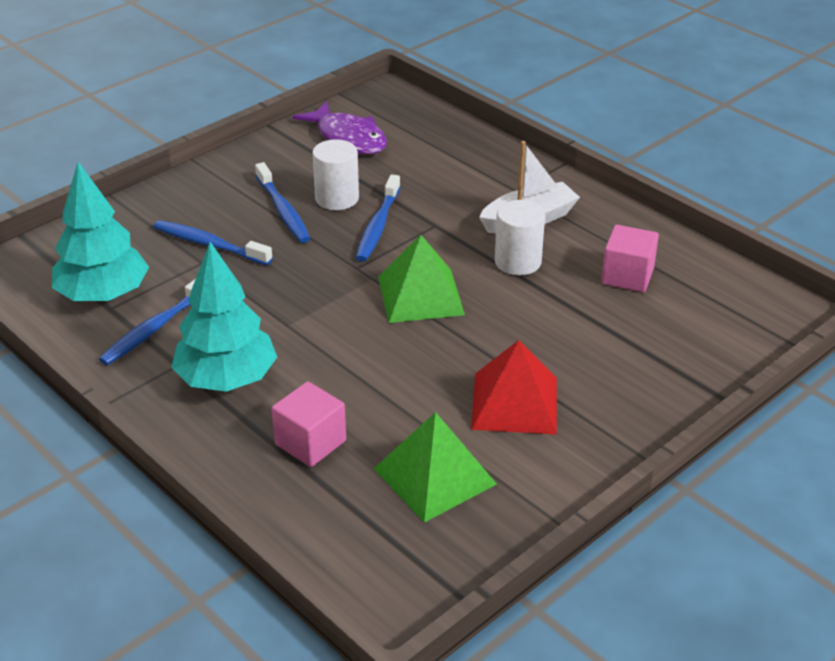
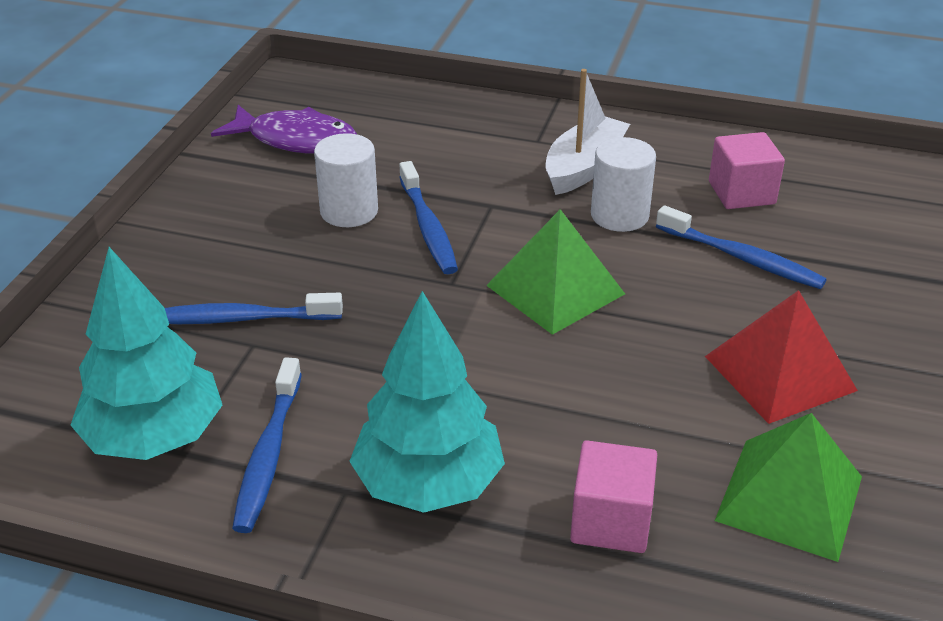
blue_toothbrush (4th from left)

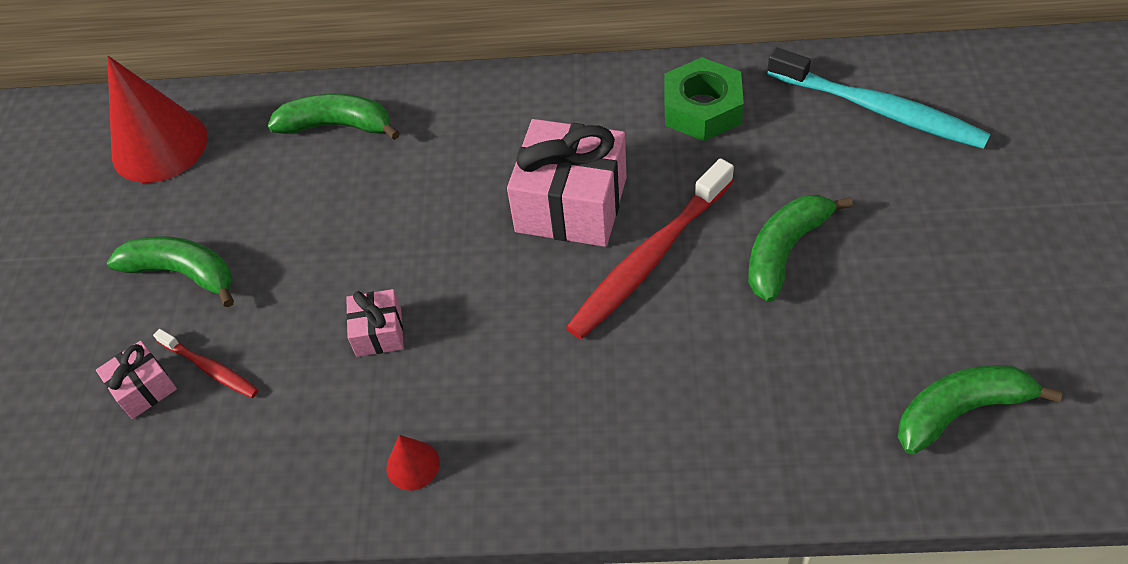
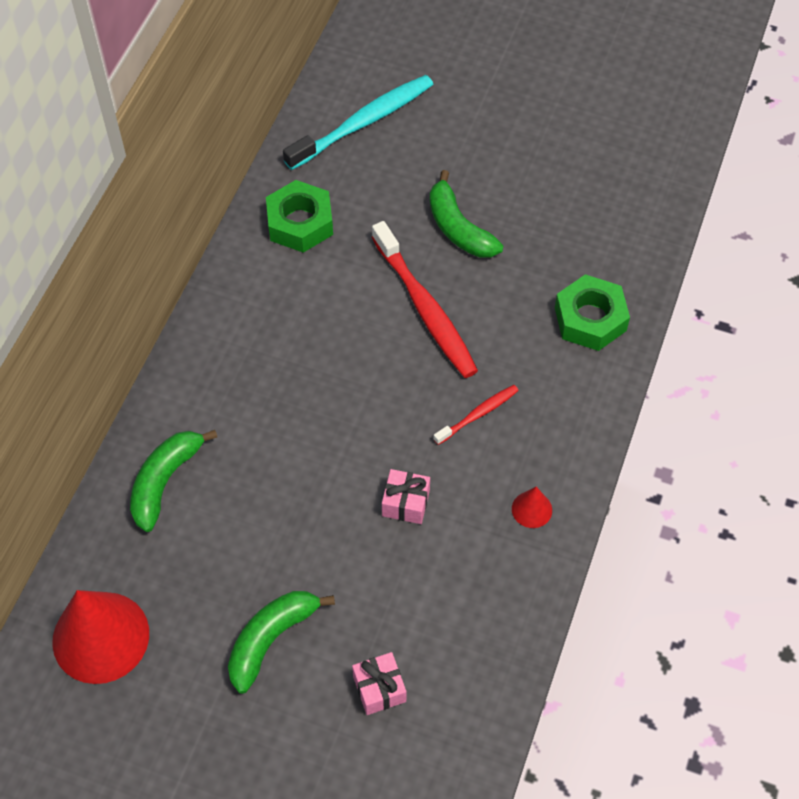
red_toothbrush (2nd from left); pink_gift (3rd from left in the first image); green_banana (4th from left in the first image); green_nut (2nd from left)

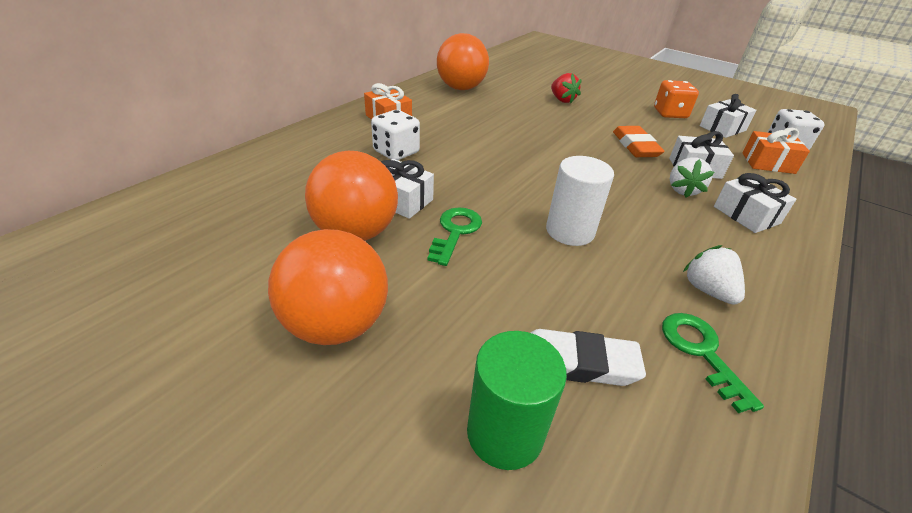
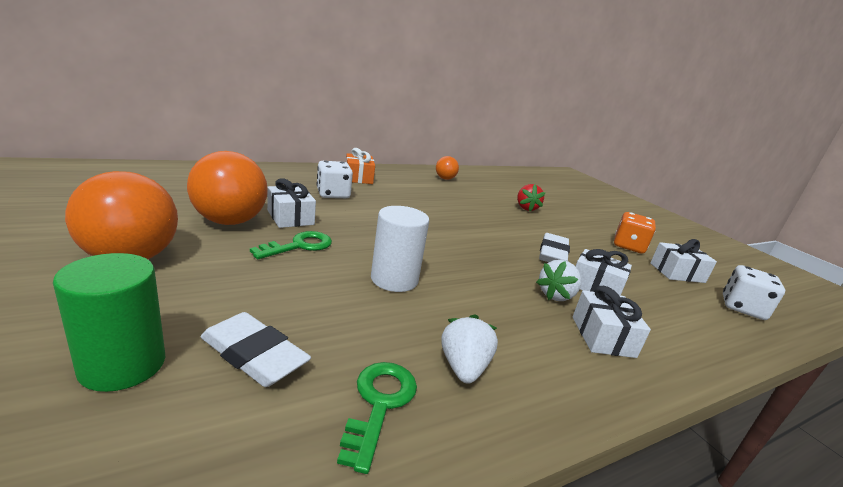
orange_ball (3rd from left); white_eraser (2nd from left); orange_gift (2nd from left in the first image)

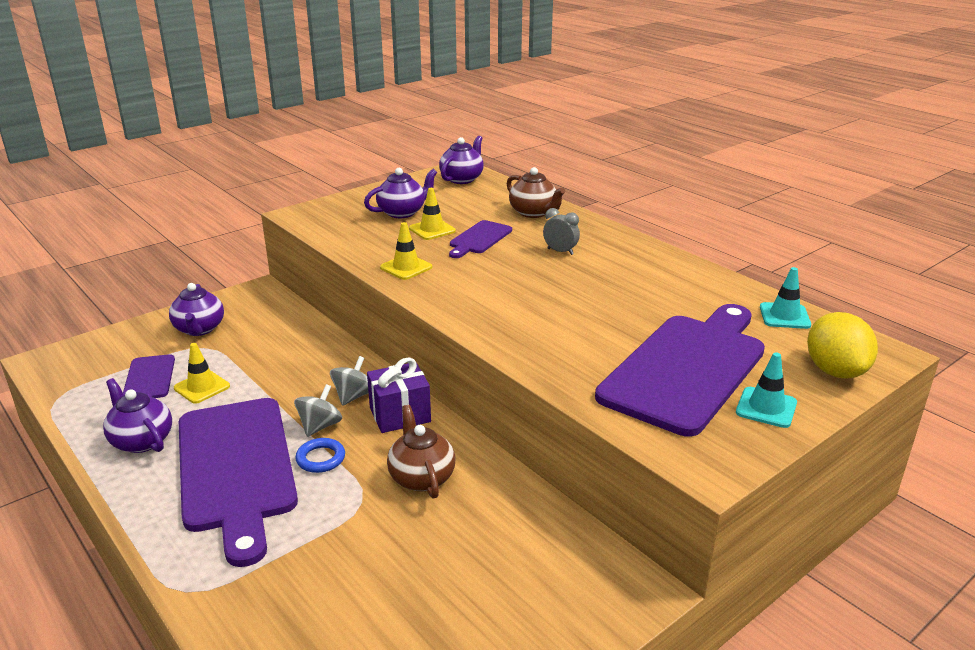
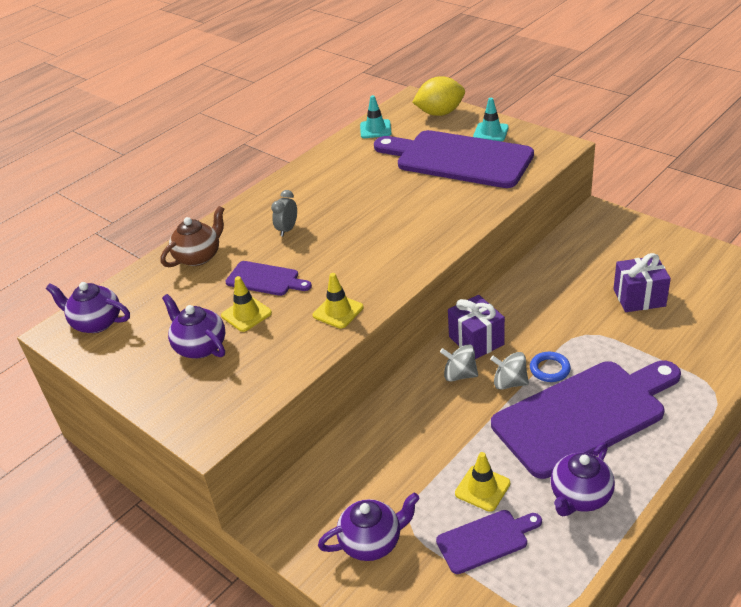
brown_teapot (1st from left in the first image); purple_gift (2nd from left)

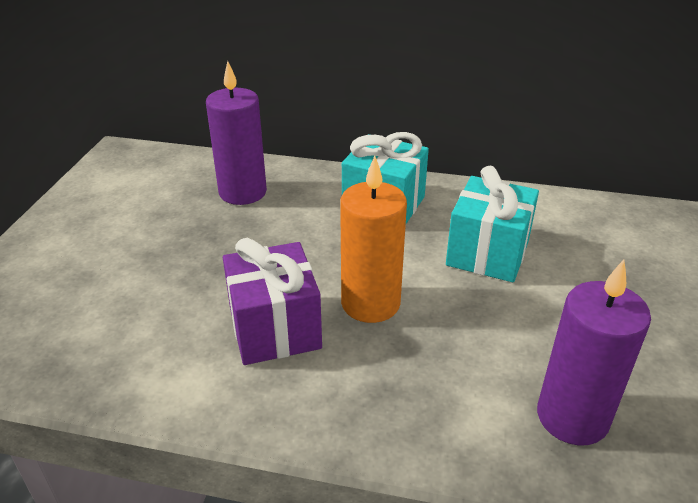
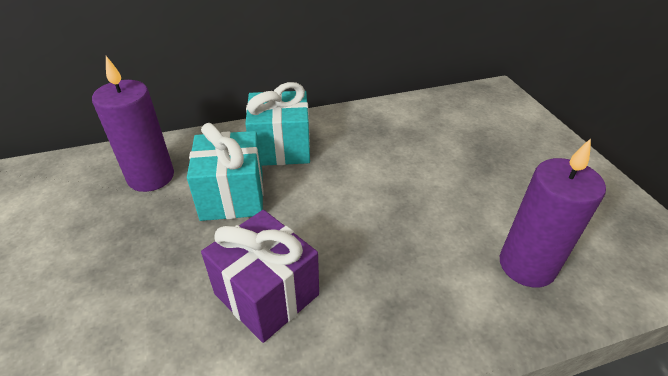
orange_candle; turquoise_gift (1st from left)

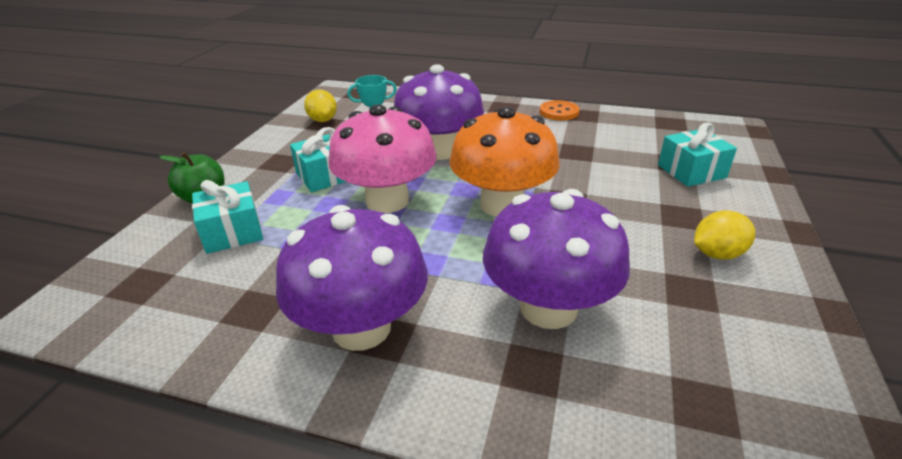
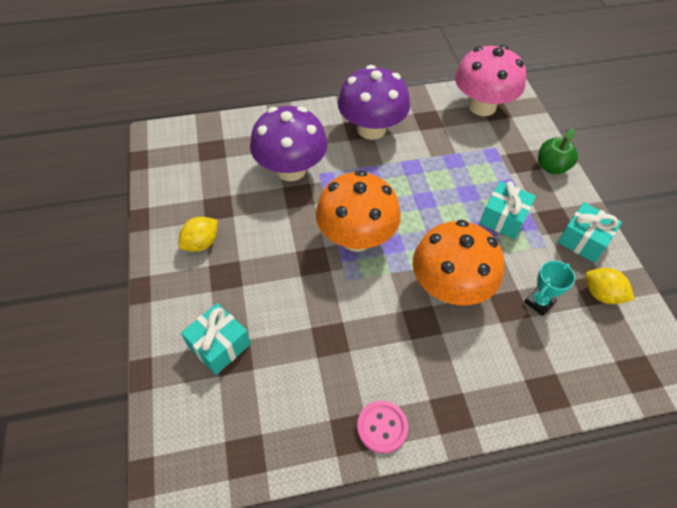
turquoise_gift (3rd from left); pink_mushroom; orange_mushroom (2nd from left); pink_button

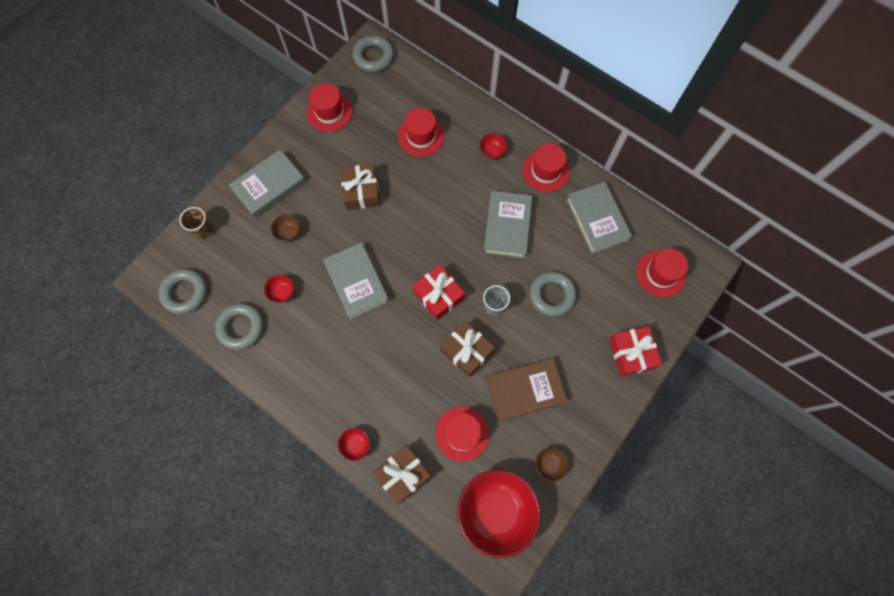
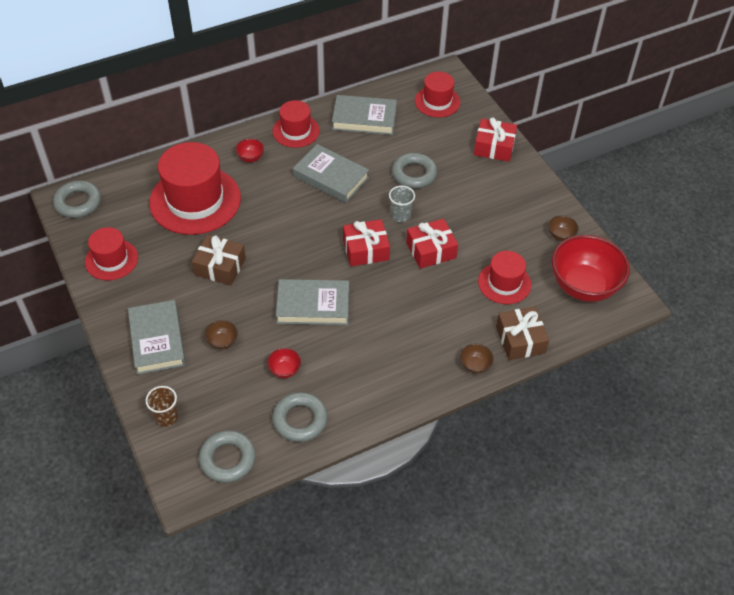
brown_bowl (2nd from left); red_hat (2nd from left); red_gift (2nd from left); brown_book

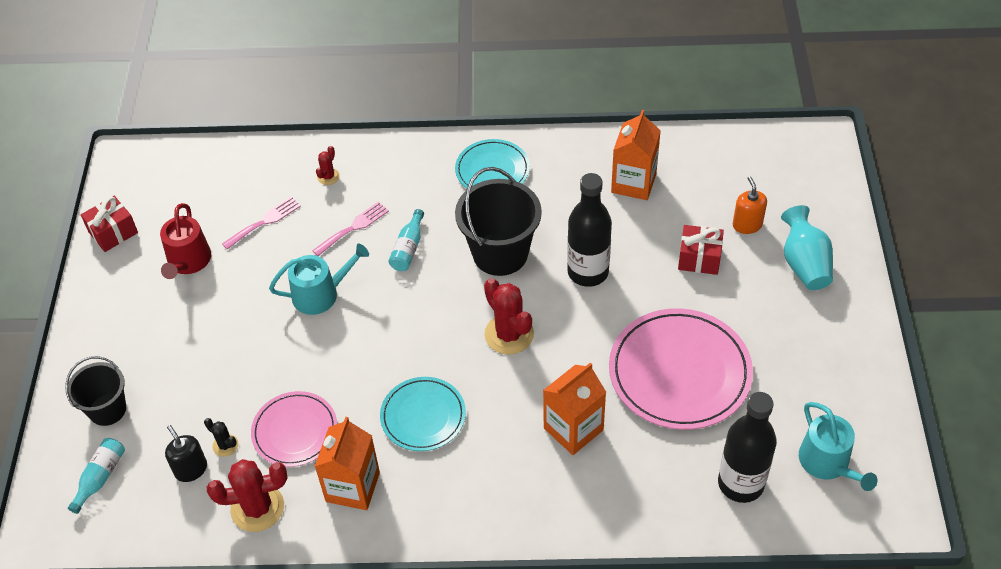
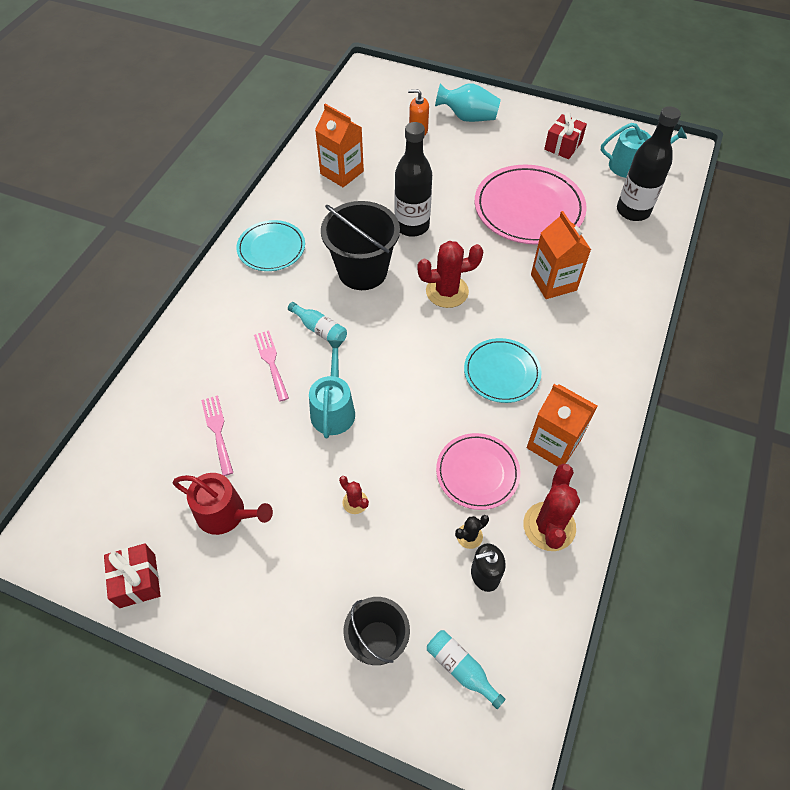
red_cactus (1st from left); red_gift (2nd from left)

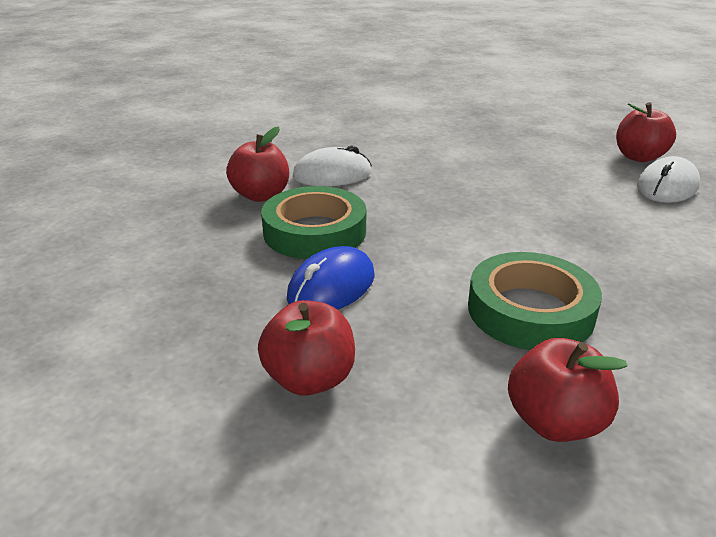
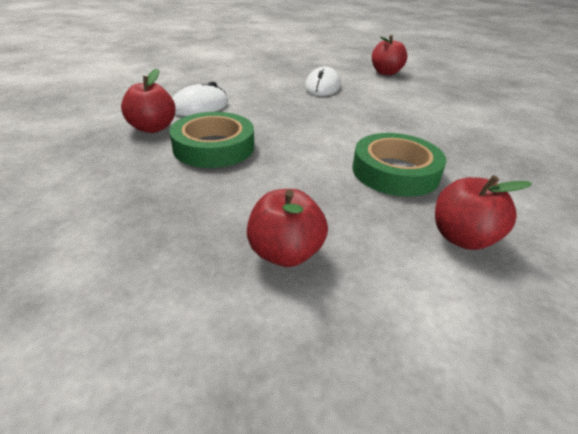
blue_mouse; white_mouse (2nd from left)

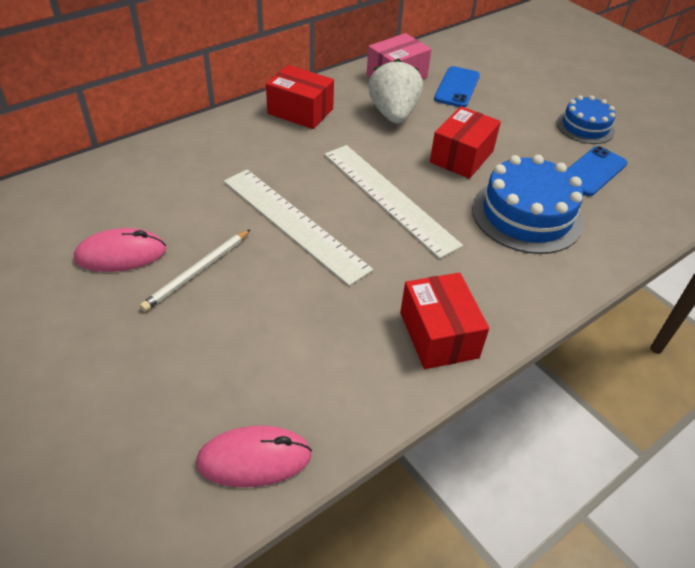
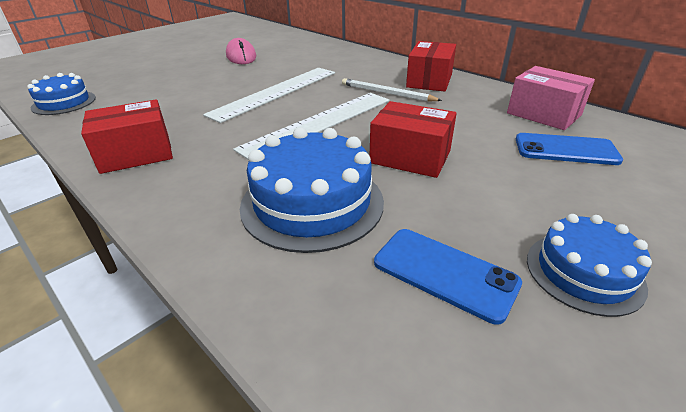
white_pencil; blue_cake (1st from left); white_strawberry

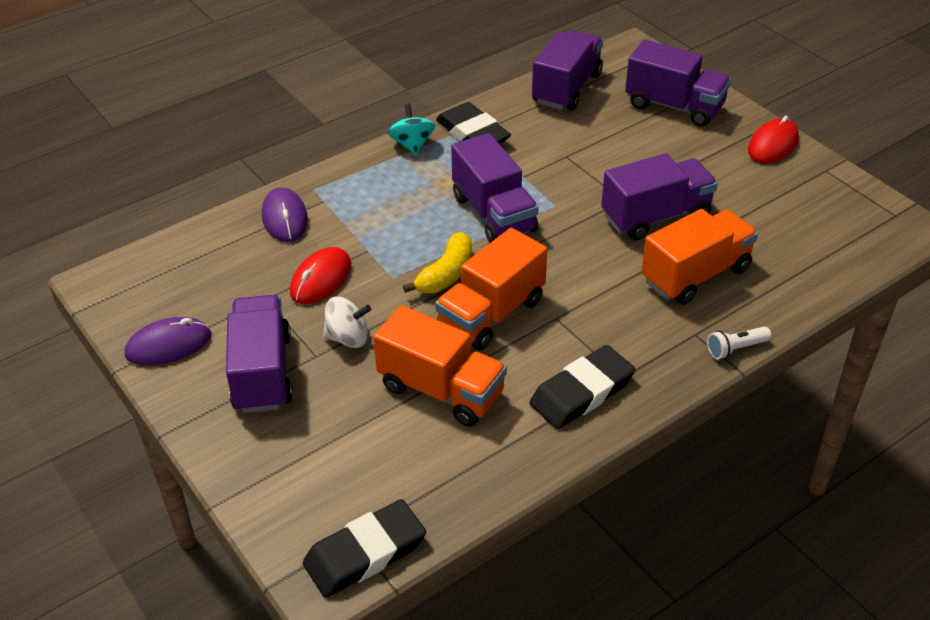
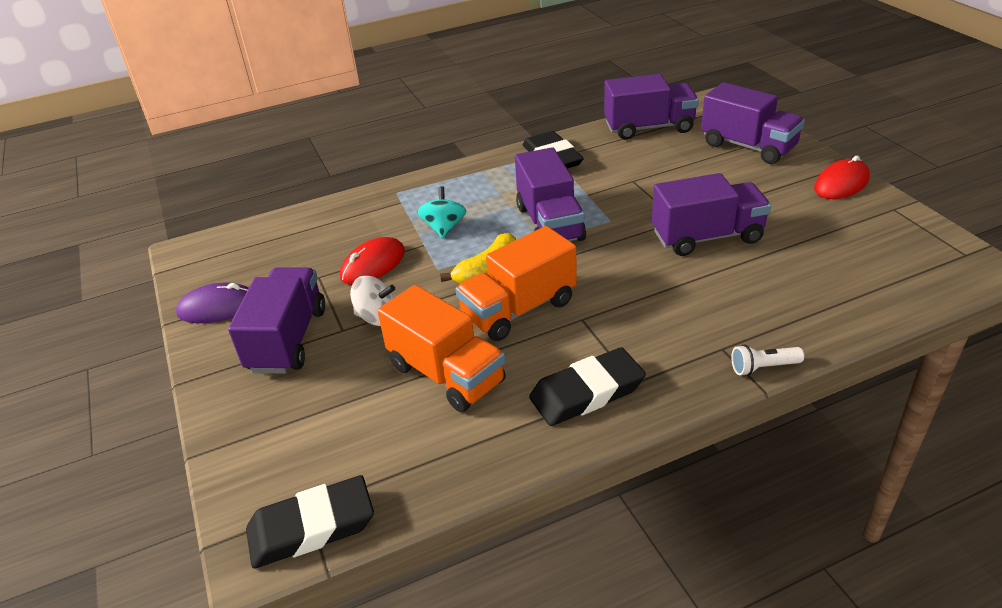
purple_mouse (2nd from left in the first image); turquoise_spinning_top; purple_truck (3rd from left); orange_truck (3rd from left in the first image)

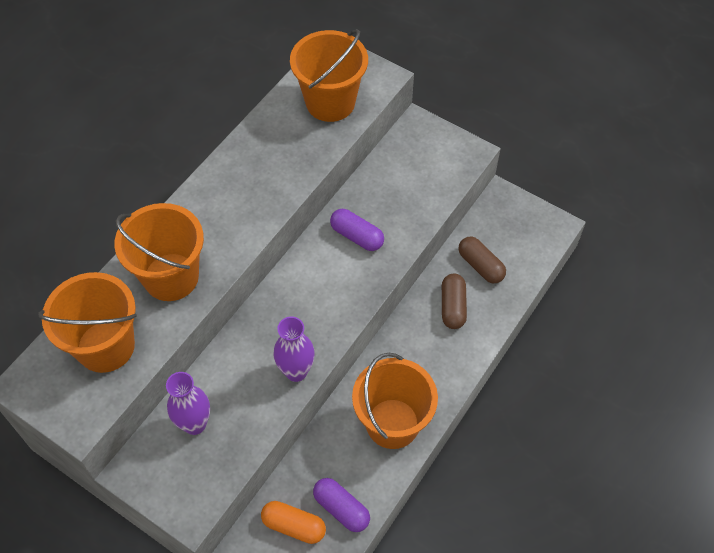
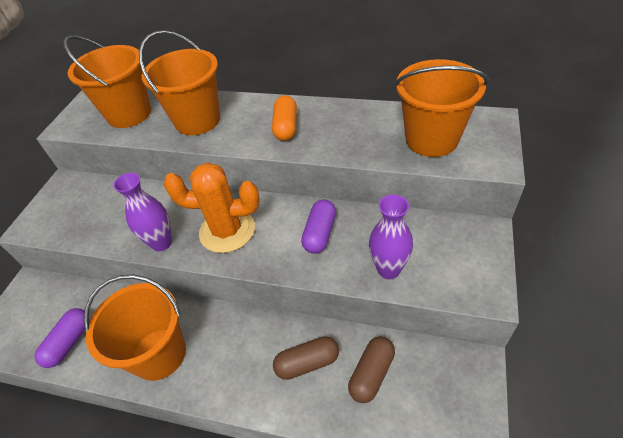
purple_vase (2nd from left); orange_capsule; orange_cactus

